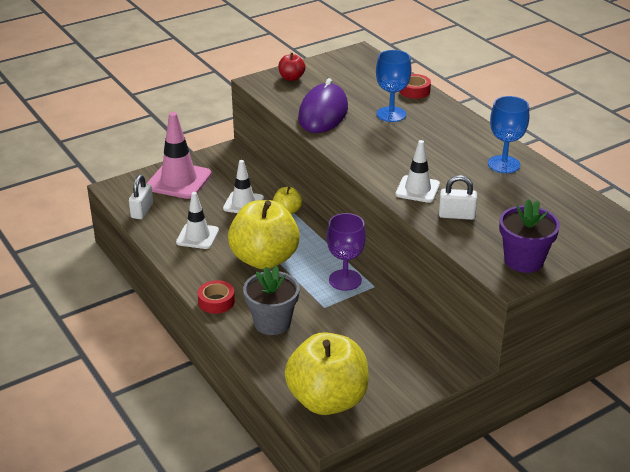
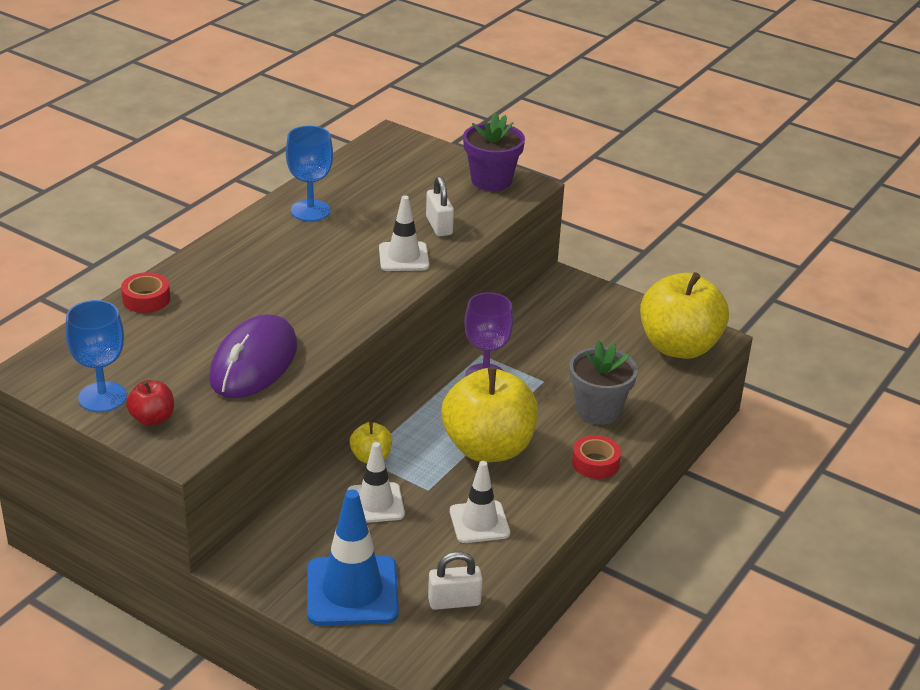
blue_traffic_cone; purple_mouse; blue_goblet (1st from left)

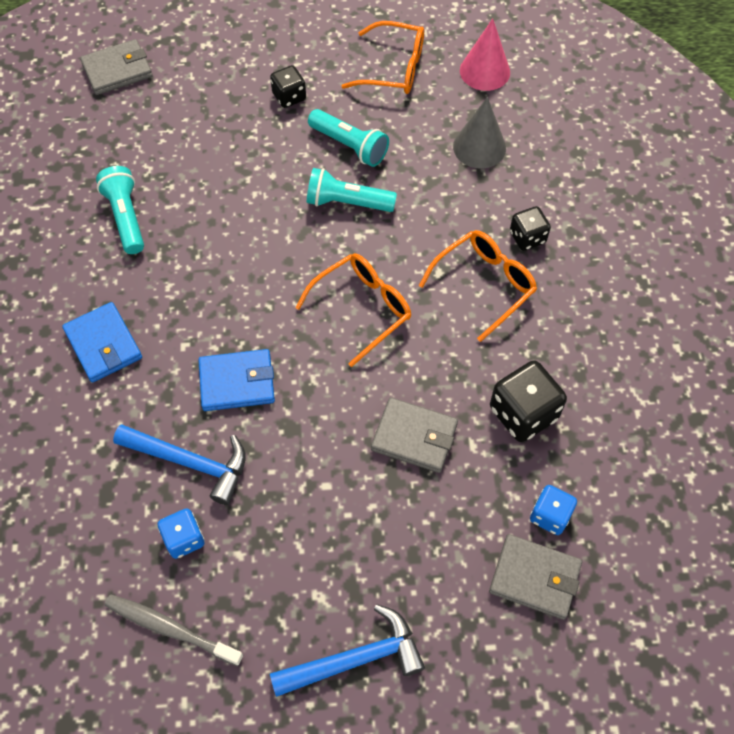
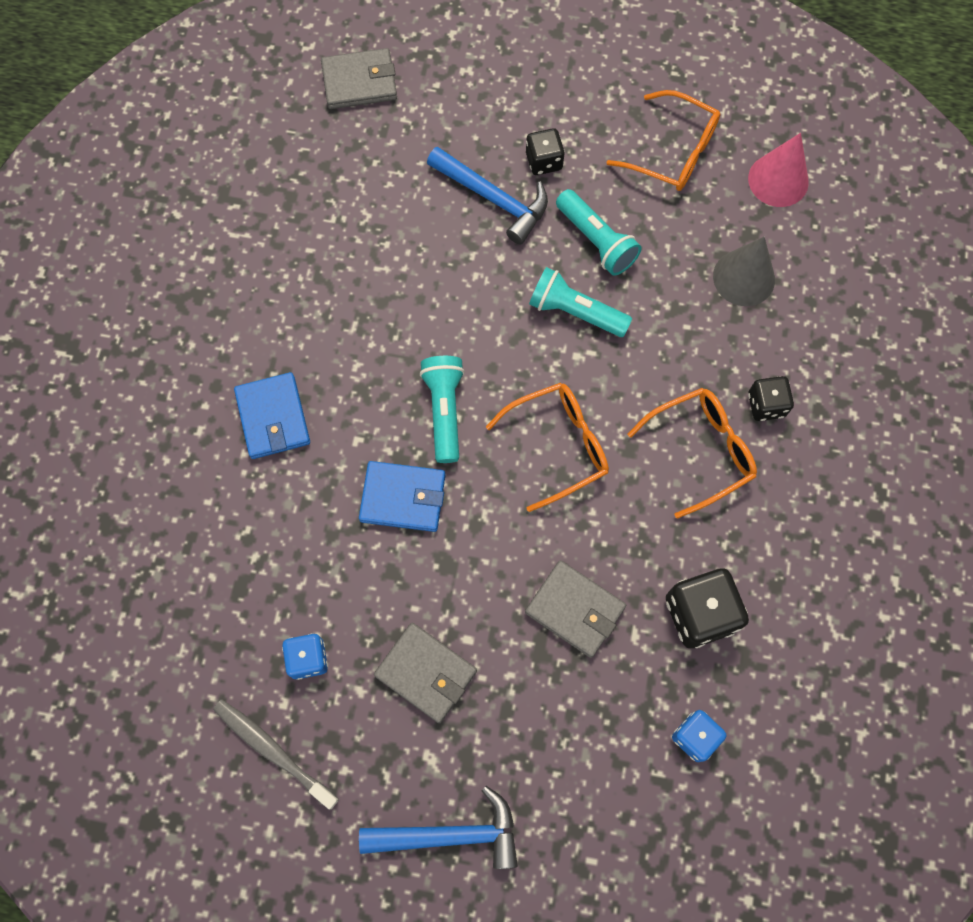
turquoise_flashlight (1st from left); blue_hammer (2nd from left); grey_wallet (2nd from left)

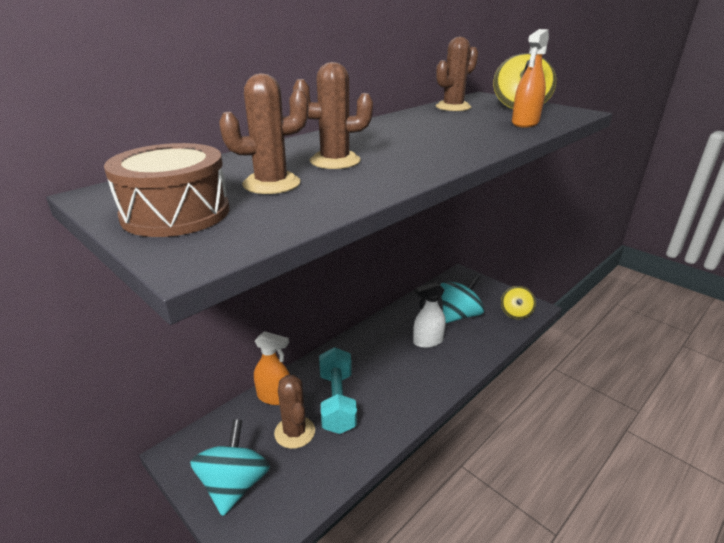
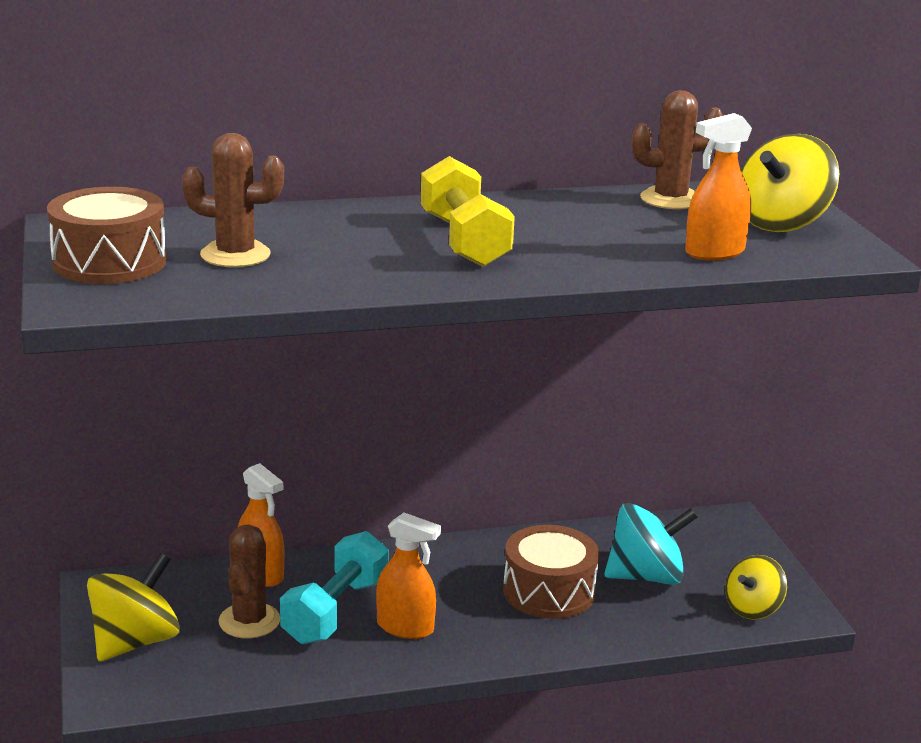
yellow_spinning_top (1st from left); brown_cactus (3rd from left in the first image); brown_drum (2nd from left); orange_spray_bottle (2nd from left); yellow_dumbbell

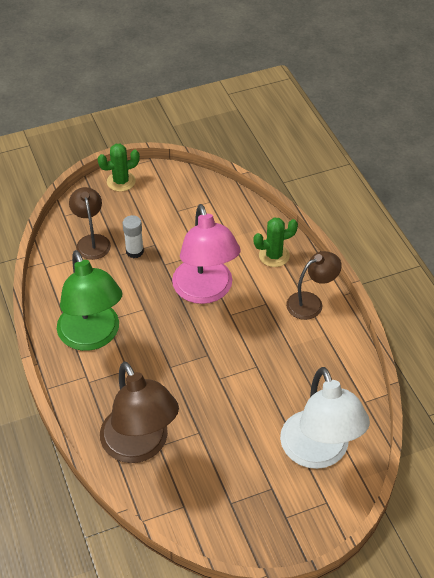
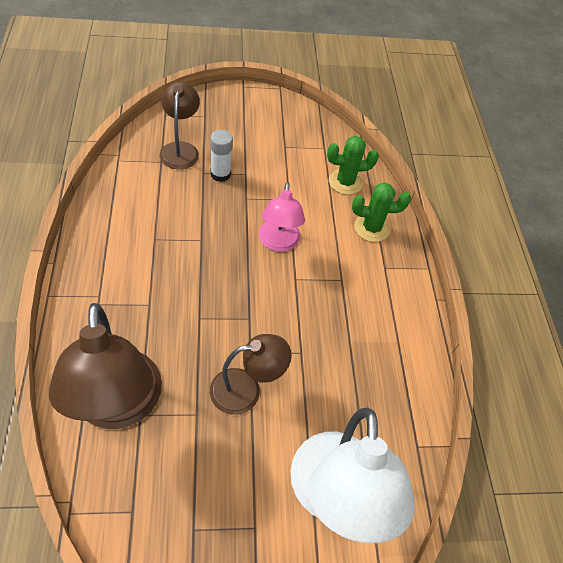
green_lamp; green_cactus (1st from left); pink_lamp; brown_lamp (3rd from left)

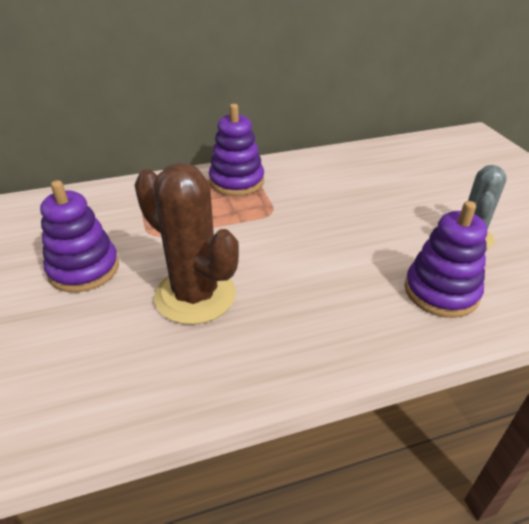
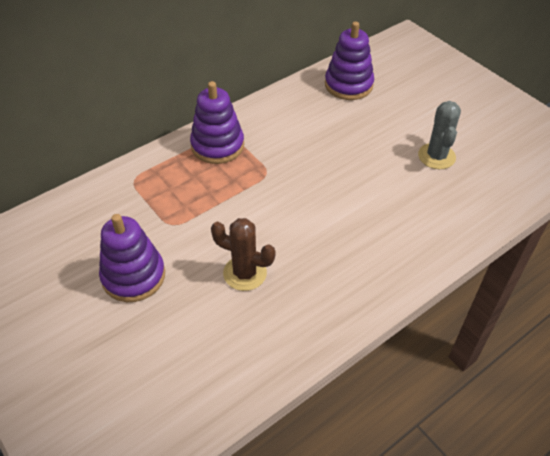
brown_cactus; purple_stacking_toy (3rd from left)

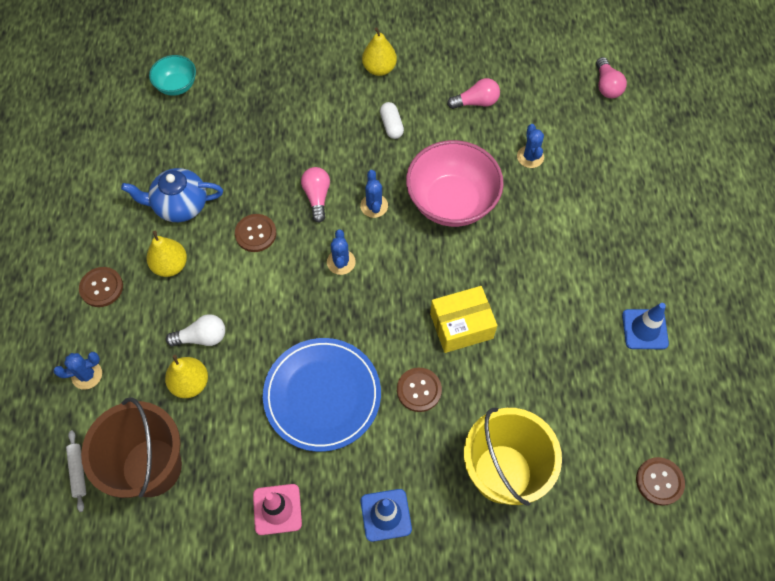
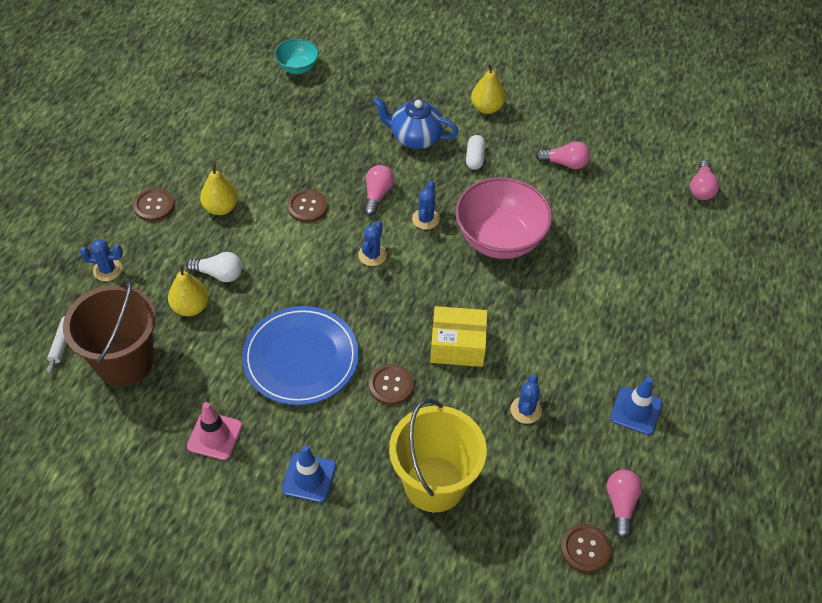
blue_teapot; blue_cactus (4th from left); pink_light_bulb (3rd from left)

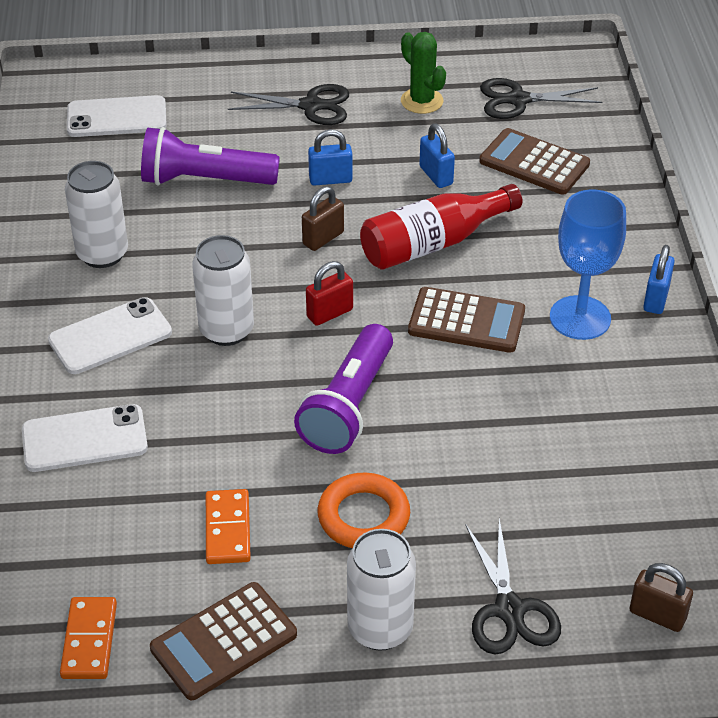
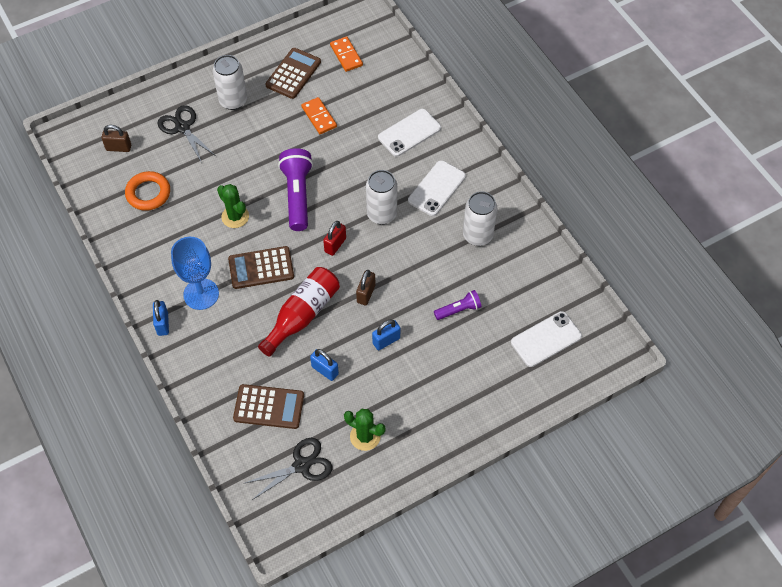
purple_flashlight (2nd from left); black_scissors (1st from left in the first image); orange_ring; green_cactus (1st from left)

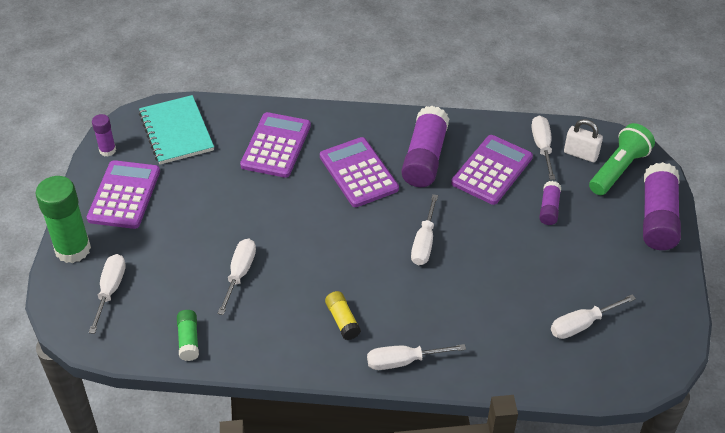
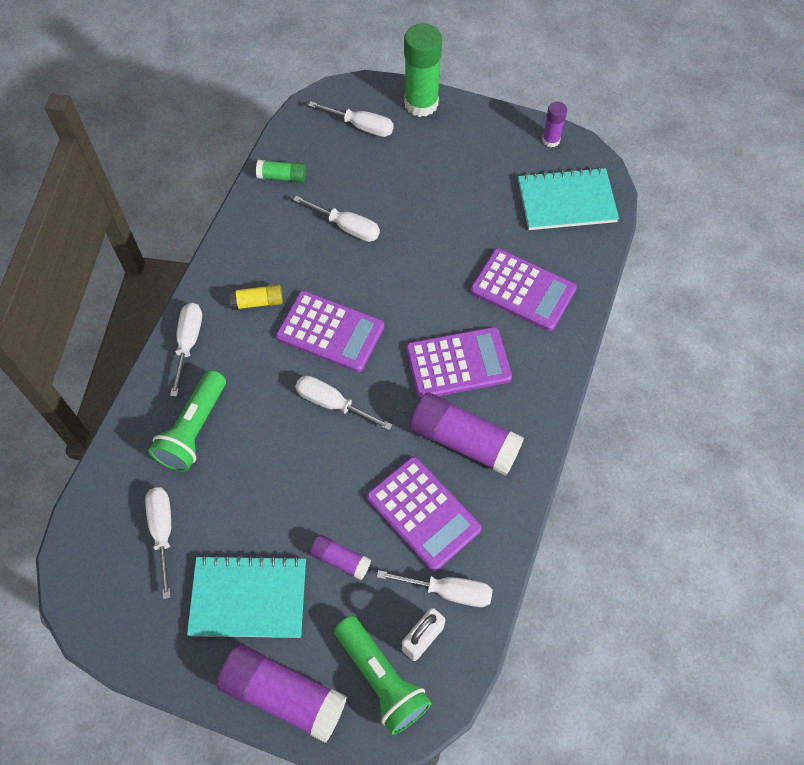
purple_calculator (1st from left); green_flashlight (1st from left); turquoise_notebook (1st from left)

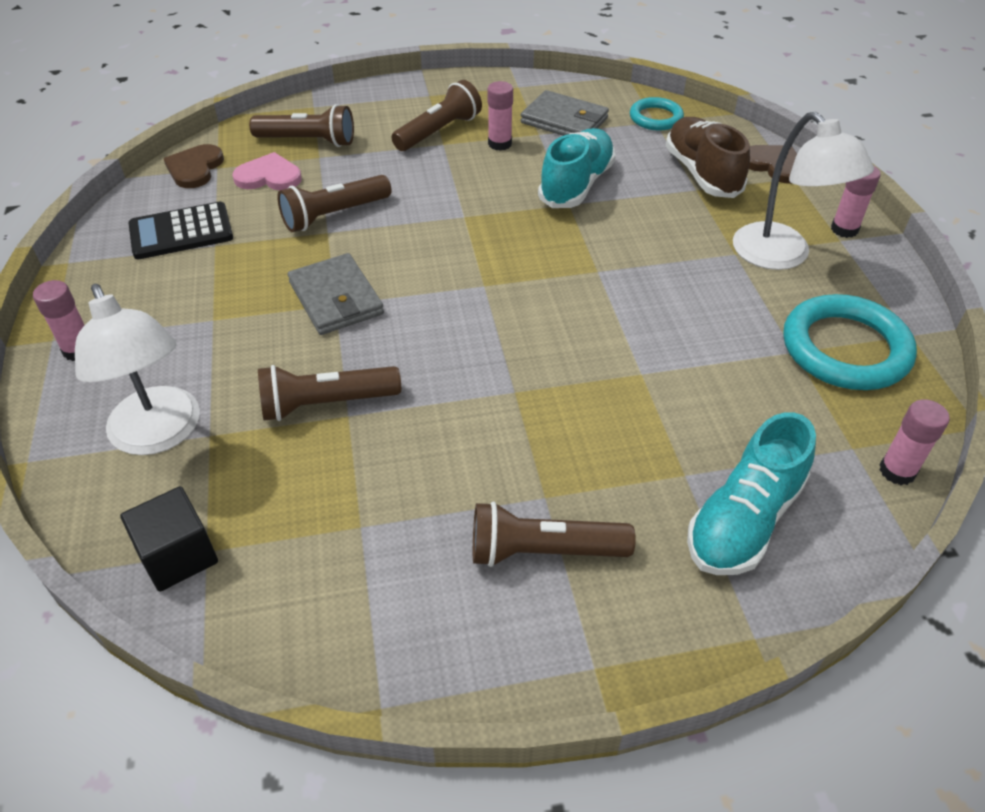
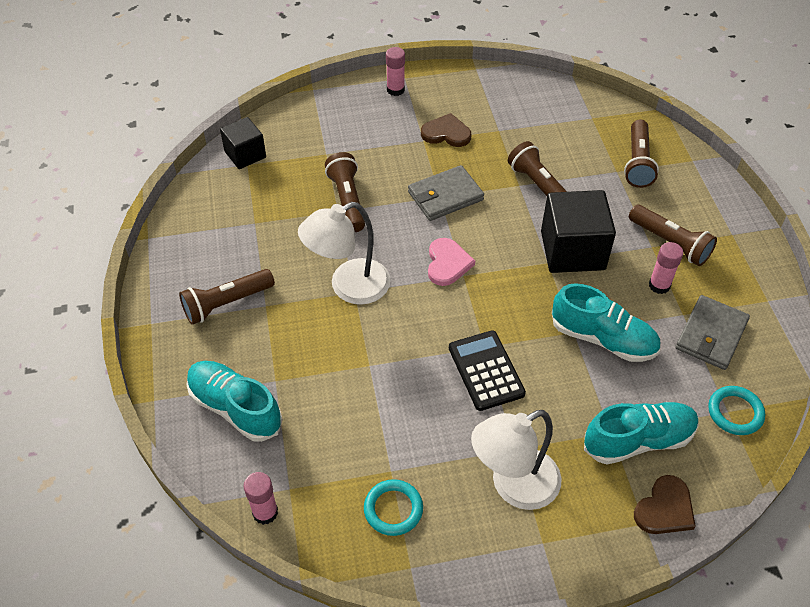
white_lamp (1st from left); black_calculator; brown_heart (1st from left); pink_heart; brown_flashlight (1st from left); turquoise_shoe (3rd from left); turquoise_ring (1st from left); pink_glue_stick (3rd from left in the first image); black_cube (2nd from left)

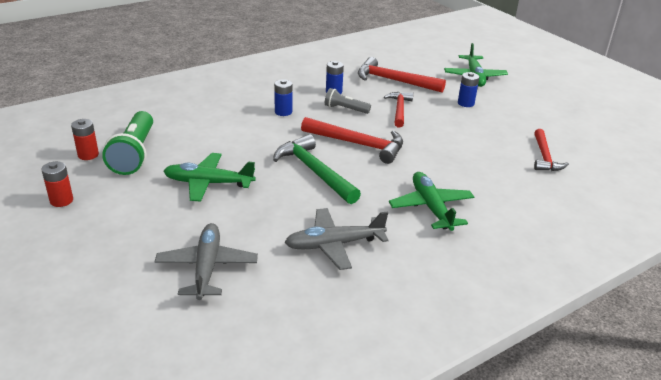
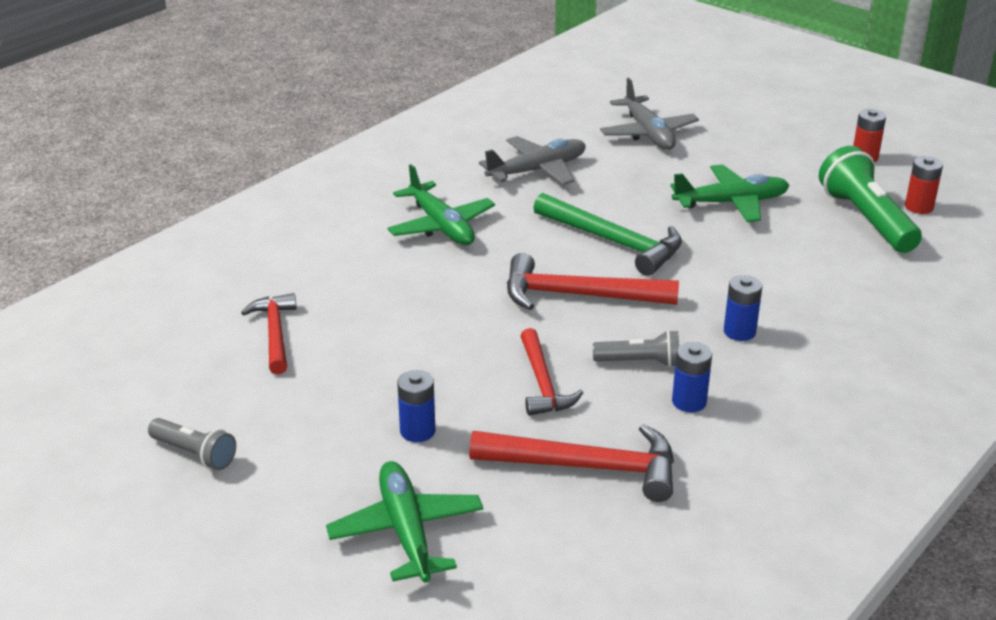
grey_flashlight (1st from left)

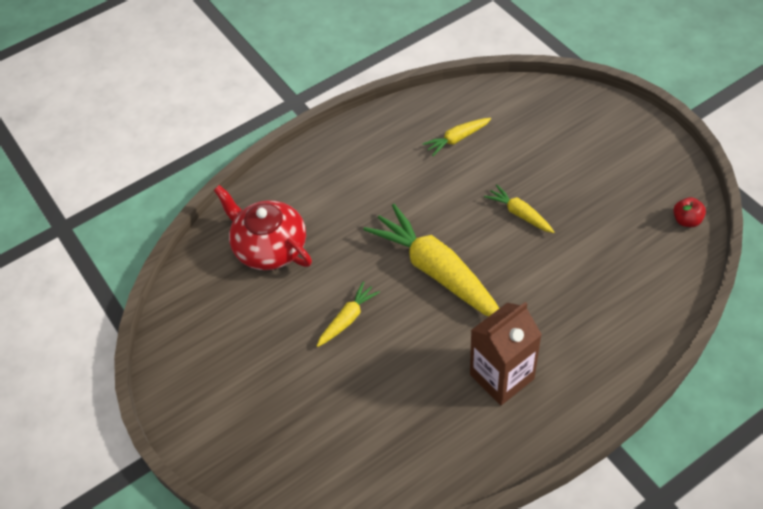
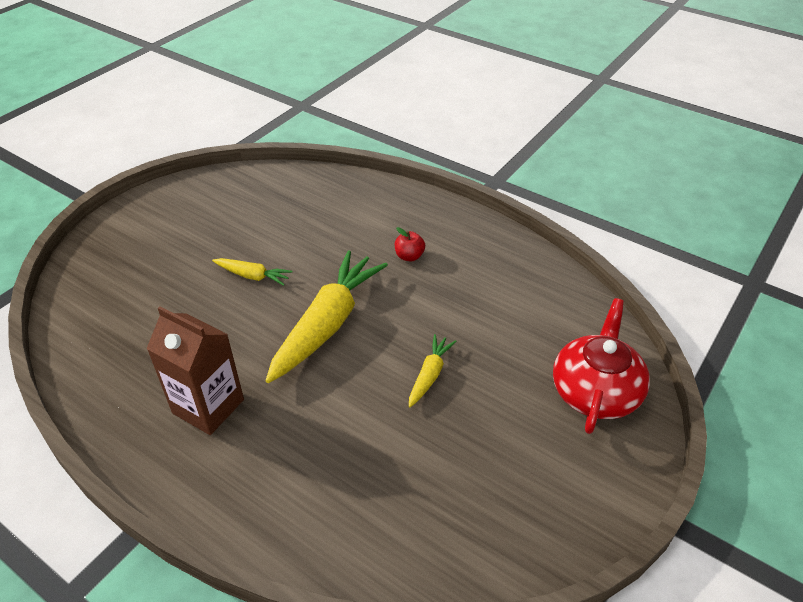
red_teapot; yellow_carrot (3rd from left in the first image); red_apple

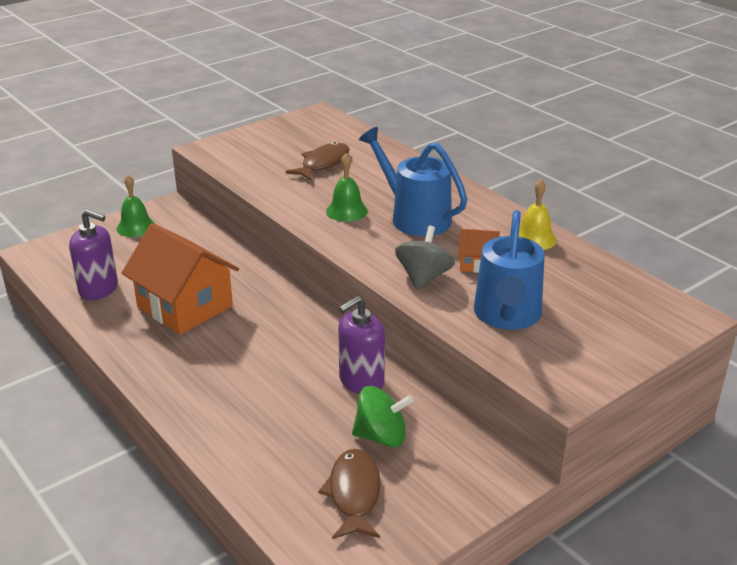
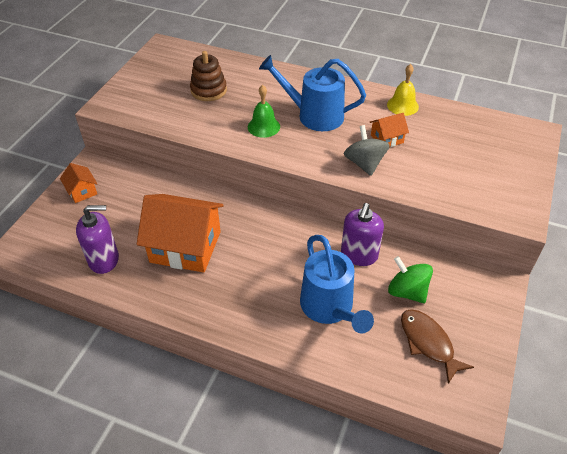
orange_house (1st from left); brown_stacking_toy; green_spinning_top; blue_watering_can (2nd from left)

